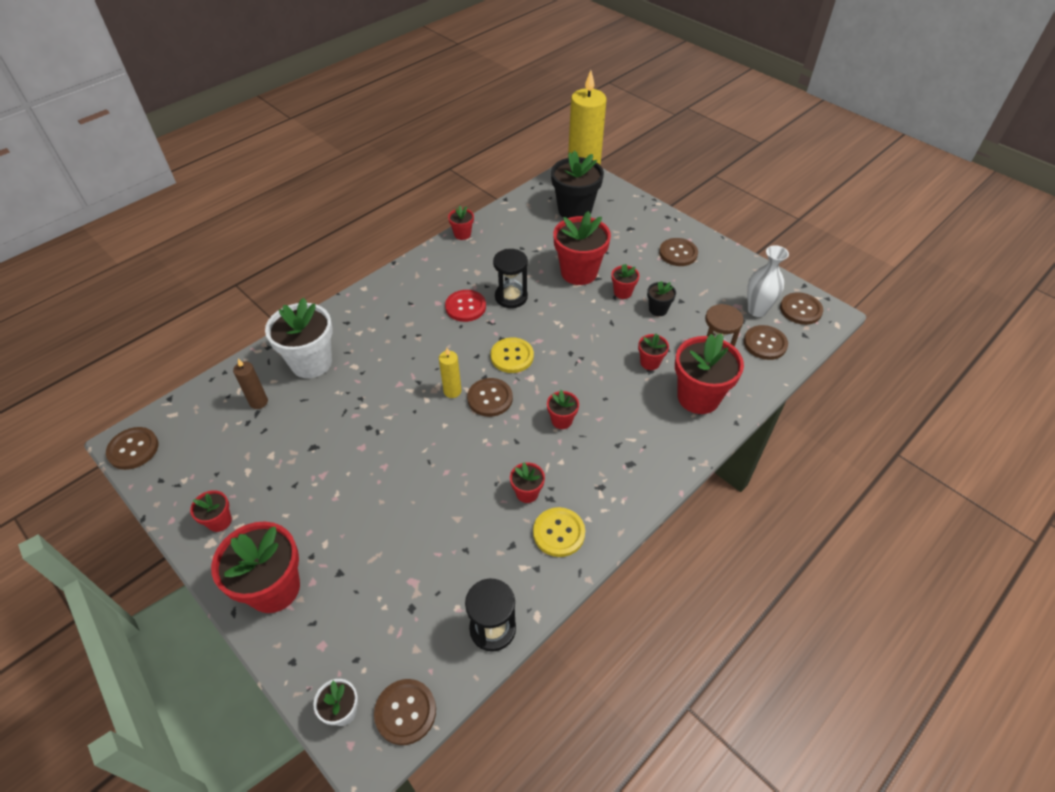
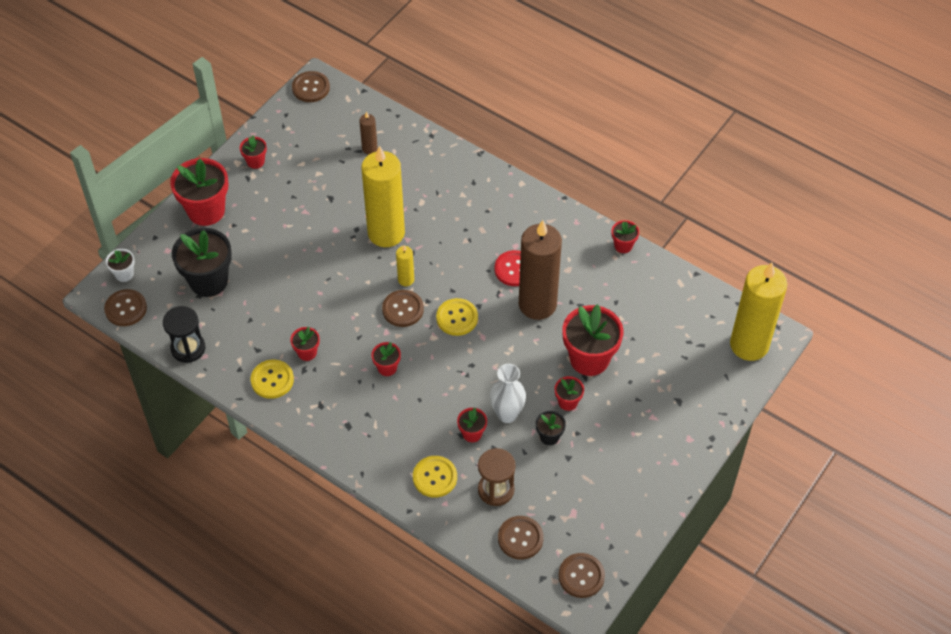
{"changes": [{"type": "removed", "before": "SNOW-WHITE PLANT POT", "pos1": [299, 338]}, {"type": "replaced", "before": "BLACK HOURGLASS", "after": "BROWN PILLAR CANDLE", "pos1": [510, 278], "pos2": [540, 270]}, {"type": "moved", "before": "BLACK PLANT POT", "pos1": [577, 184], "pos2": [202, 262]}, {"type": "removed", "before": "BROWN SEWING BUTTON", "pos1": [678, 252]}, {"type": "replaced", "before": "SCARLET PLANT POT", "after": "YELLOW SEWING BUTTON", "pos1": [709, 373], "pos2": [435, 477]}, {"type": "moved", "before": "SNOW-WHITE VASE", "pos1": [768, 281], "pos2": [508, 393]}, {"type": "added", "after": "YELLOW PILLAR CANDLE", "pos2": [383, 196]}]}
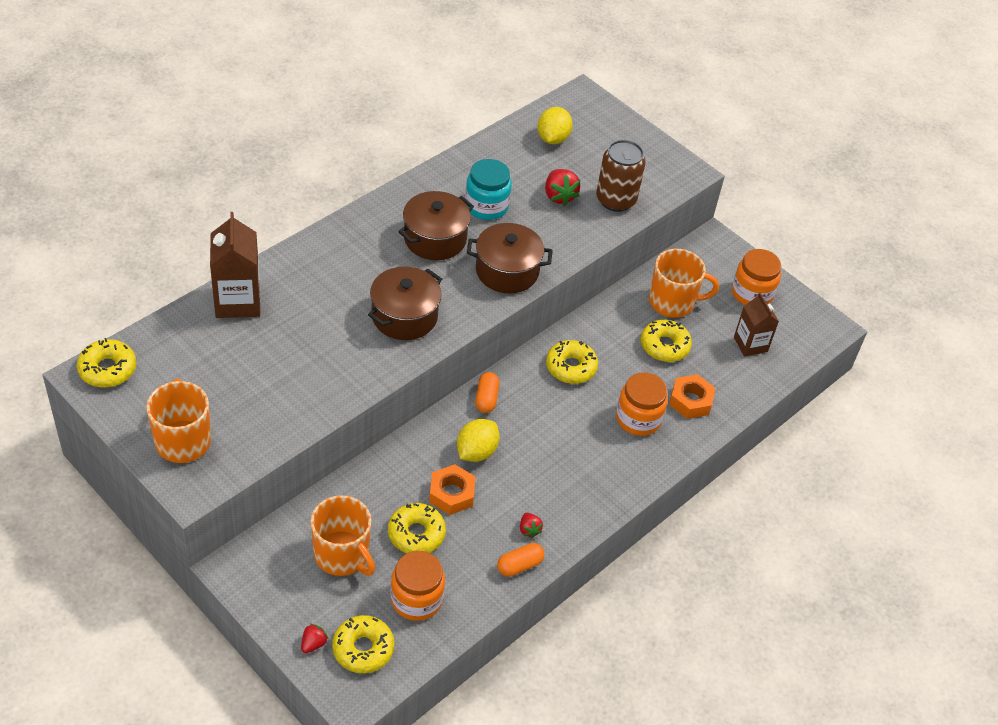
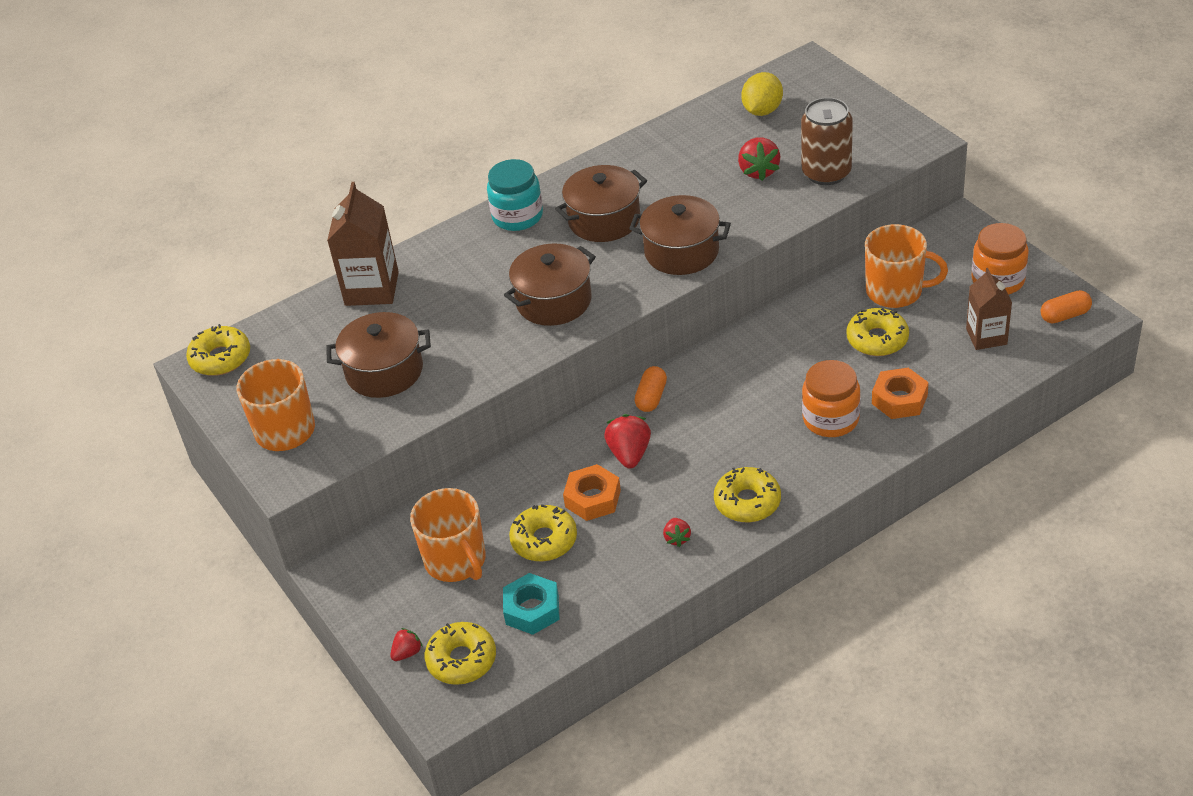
{"changes": [{"type": "replaced", "before": "ORANGE JAM JAR", "after": "AQUA HEXAGON NUT", "pos1": [417, 586], "pos2": [531, 604]}, {"type": "replaced", "before": "YELLOW CITRUS FRUIT", "after": "SCARLET STRAWBERRY", "pos1": [478, 440], "pos2": [627, 441]}, {"type": "moved", "before": "AQUA JAM JAR", "pos1": [488, 189], "pos2": [515, 195]}, {"type": "moved", "before": "ORANGE PILL SHAPE", "pos1": [521, 560], "pos2": [1066, 307]}, {"type": "moved", "before": "YELLOW DONUT", "pos1": [572, 362], "pos2": [747, 494]}, {"type": "added", "after": "BROWN COOKING POT", "pos2": [378, 355]}]}
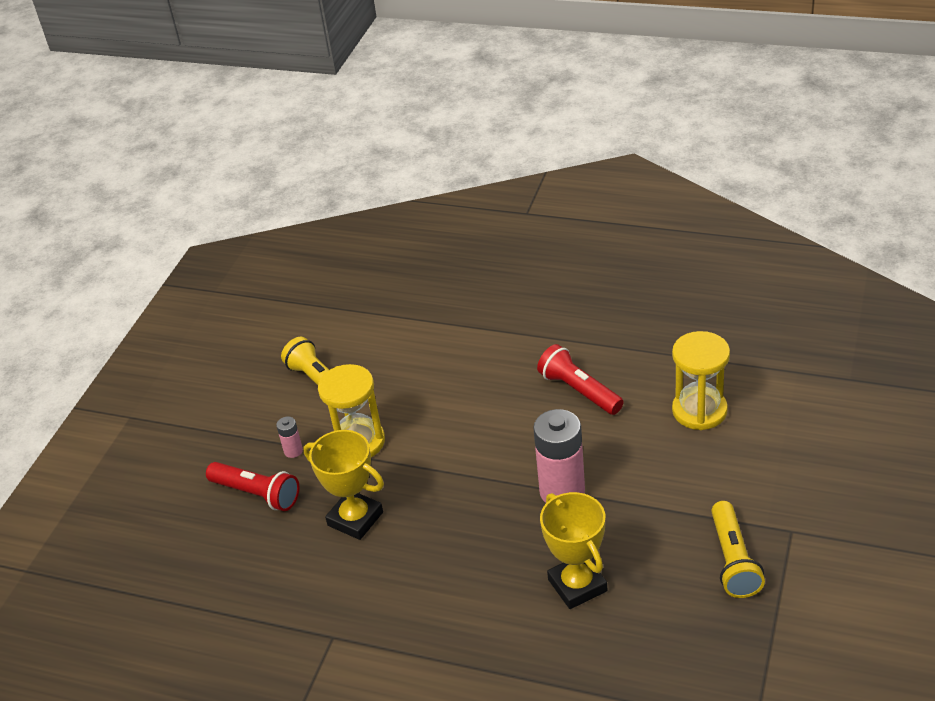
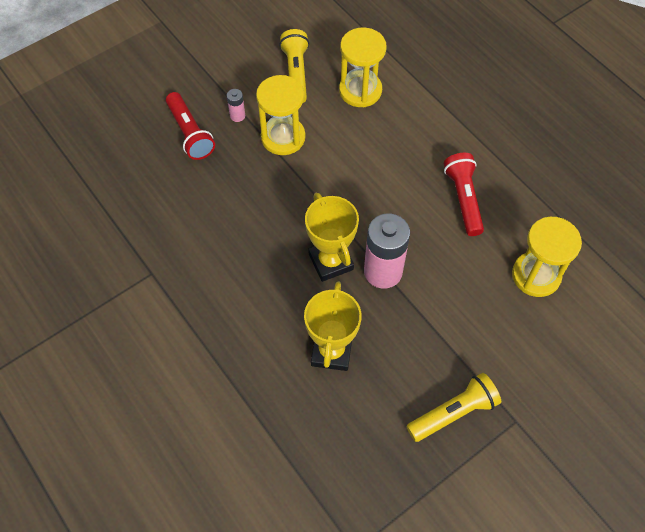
{"changes": [{"type": "moved", "before": "YELLOW TROPHY", "pos1": [343, 485], "pos2": [332, 237]}, {"type": "turned", "before": "YELLOW TORCH", "pos1": [738, 549], "pos2": [453, 407], "turn": -150}, {"type": "added", "after": "YELLOW HOURGLASS", "pos2": [363, 67]}]}
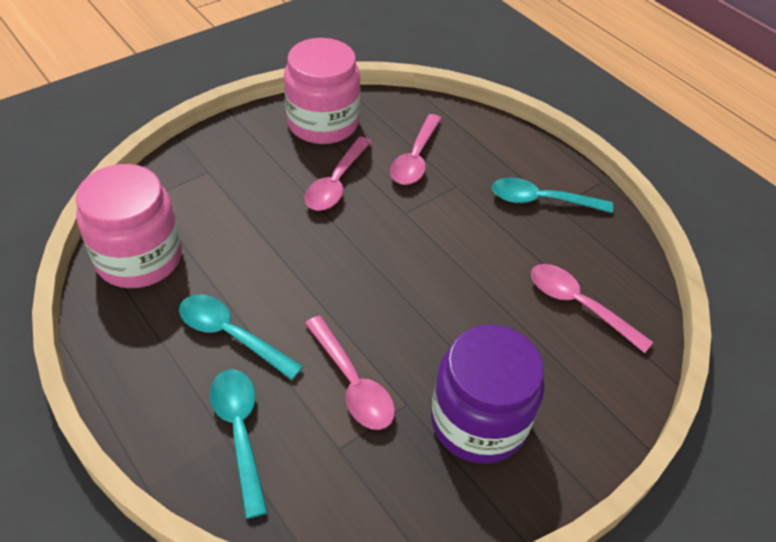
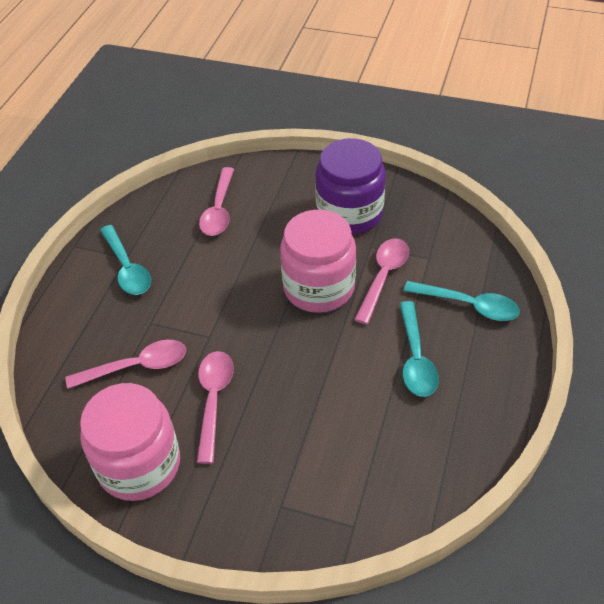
{"changes": [{"type": "moved", "before": "ROSE-PINK JAM JAR", "pos1": [129, 226], "pos2": [318, 261]}, {"type": "turned", "before": "AQUA TABLESPOON", "pos1": [239, 444], "pos2": [462, 301], "turn": -105}, {"type": "turned", "before": "ROSE-PINK TABLESPOON", "pos1": [337, 174], "pos2": [215, 407], "turn": -75}]}
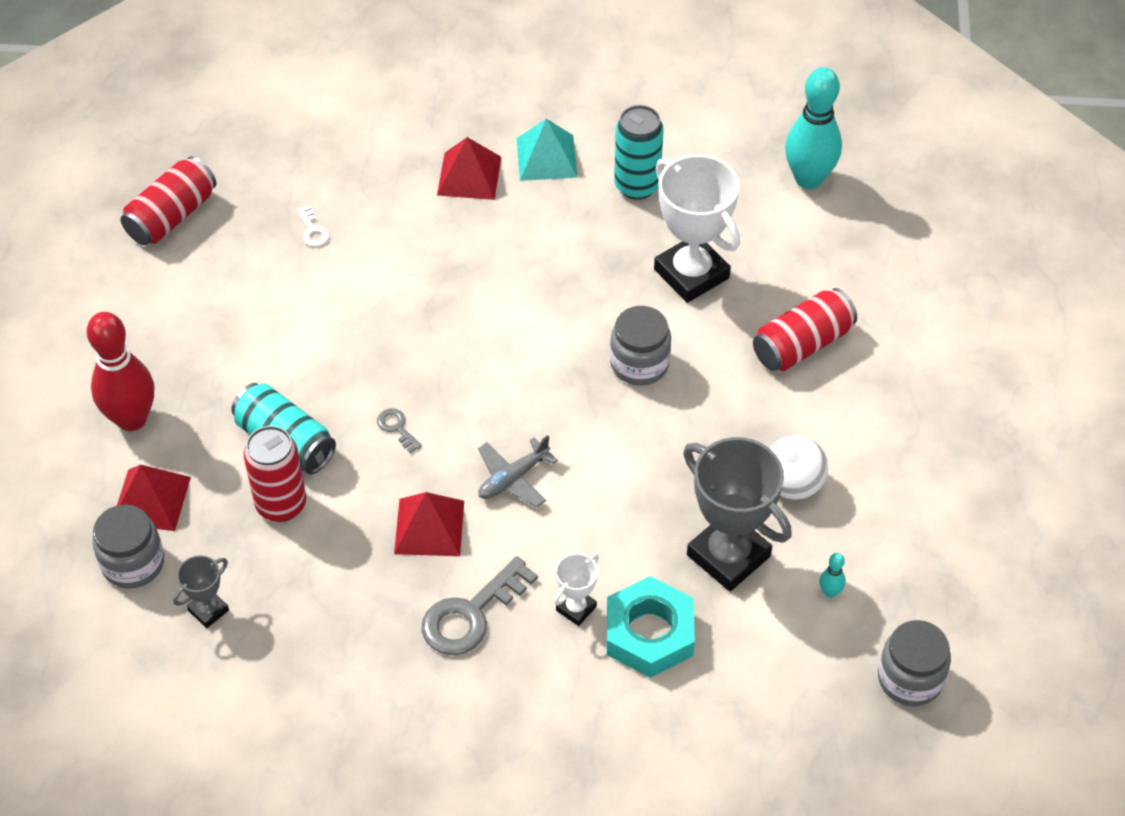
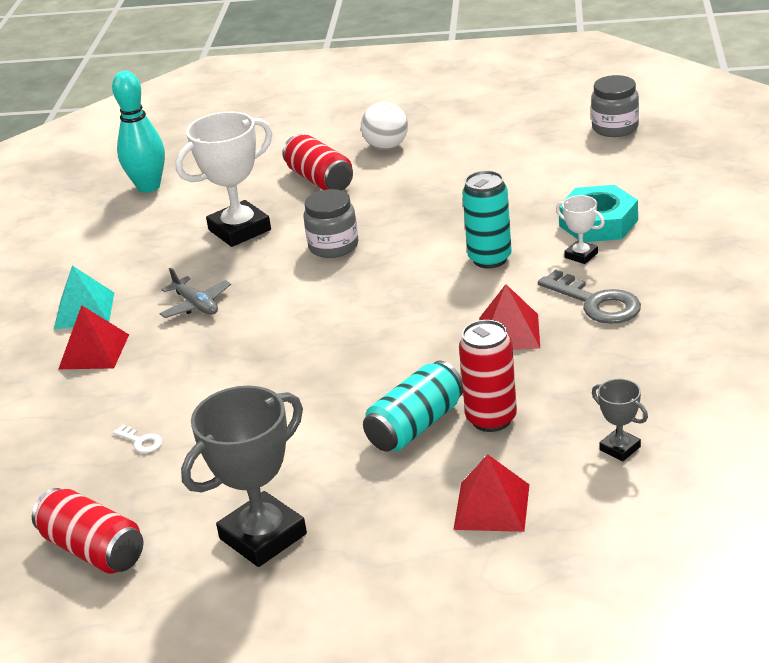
{"changes": [{"type": "removed", "before": "SCARLET BOWLING PIN", "pos1": [120, 371]}, {"type": "removed", "before": "GREY JAM JAR", "pos1": [128, 547]}, {"type": "turned", "before": "SNOW-WHITE LATCHKEY", "pos1": [313, 226], "pos2": [137, 439], "turn": 60}, {"type": "removed", "before": "GREY LATCHKEY", "pos1": [399, 430]}, {"type": "moved", "before": "GREY TOY PLANE", "pos1": [518, 471], "pos2": [195, 292]}, {"type": "moved", "before": "AQUA TIN", "pos1": [639, 152], "pos2": [487, 219]}, {"type": "moved", "before": "GREY TROPHY", "pos1": [737, 514], "pos2": [244, 476]}, {"type": "moved", "before": "SNOW-WHITE BALL", "pos1": [799, 467], "pos2": [384, 126]}, {"type": "removed", "before": "AQUA BOWLING PIN", "pos1": [832, 575]}]}
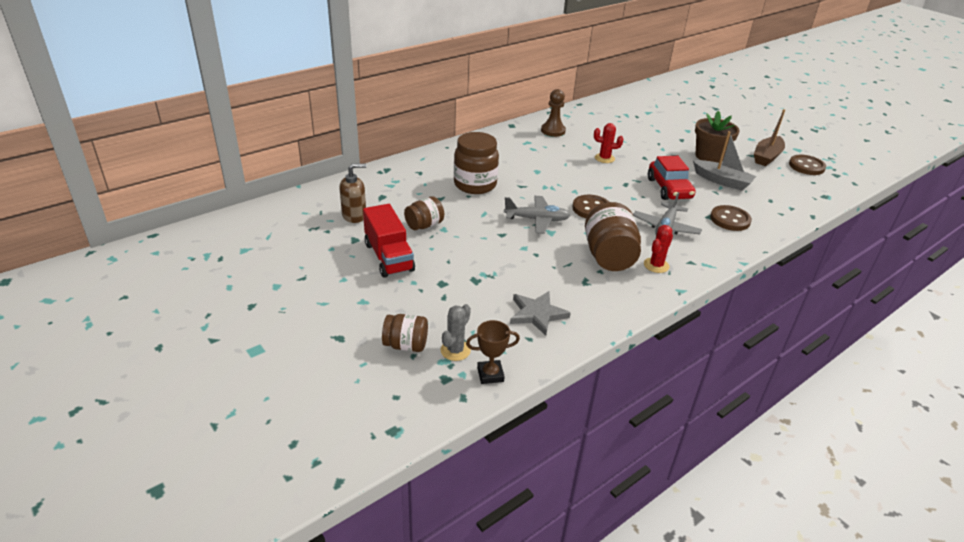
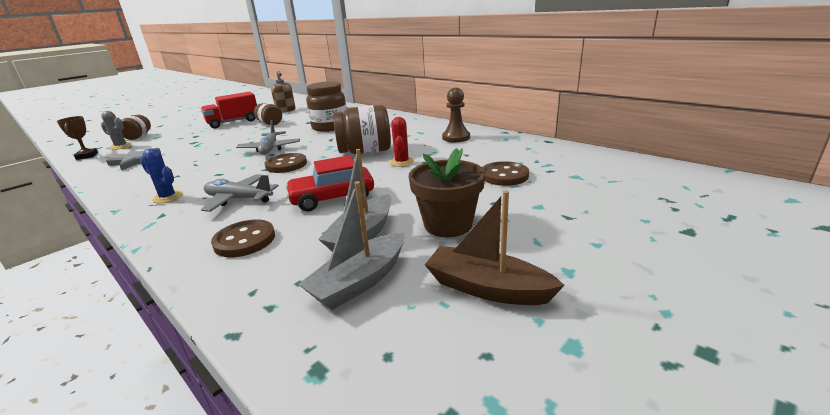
{"changes": [{"type": "moved", "before": "BROWN JAM JAR", "pos1": [613, 236], "pos2": [362, 129]}, {"type": "recoloured", "before": "SCARLET CACTUS", "after": "COBALT CACTUS", "pos1": [658, 249], "pos2": [161, 176]}, {"type": "moved", "before": "BROWN SEWING BUTTON", "pos1": [807, 165], "pos2": [505, 173]}, {"type": "added", "after": "GREY BOAT", "pos2": [351, 245]}]}
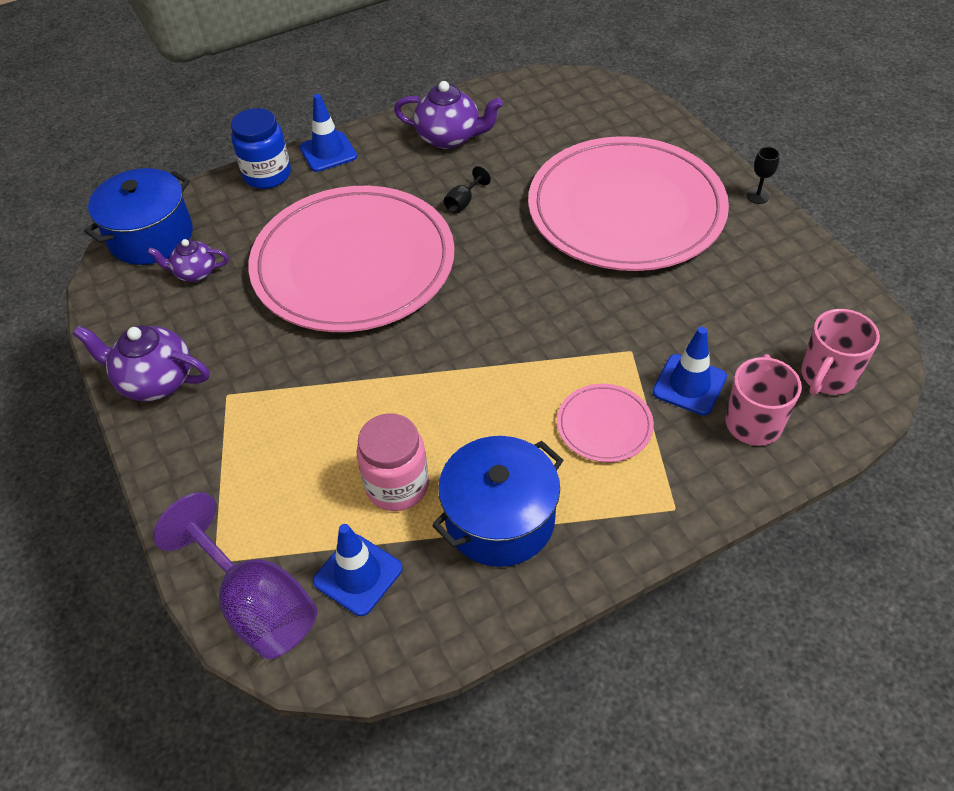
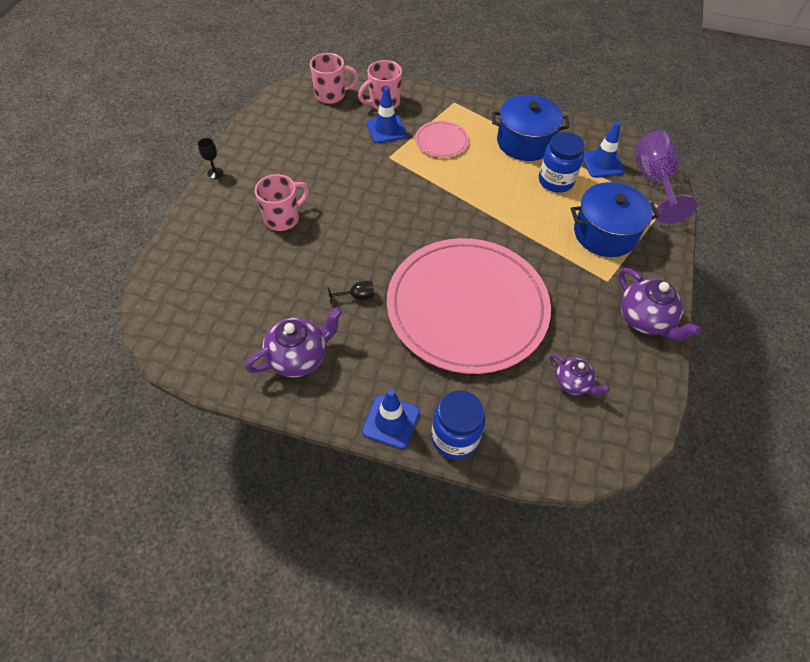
{"changes": [{"type": "moved", "before": "COBALT COOKING POT", "pos1": [138, 216], "pos2": [615, 219]}, {"type": "recoloured", "before": "ROSE-PINK JAM JAR", "after": "COBALT JAM JAR", "pos1": [393, 462], "pos2": [562, 162]}, {"type": "turned", "before": "PURPLE TEAPOT", "pos1": [448, 115], "pos2": [294, 342], "turn": 90}, {"type": "replaced", "before": "ROSE-PINK FLAT DISH", "after": "ROSE-PINK COFFEE MUG", "pos1": [628, 203], "pos2": [282, 202]}]}
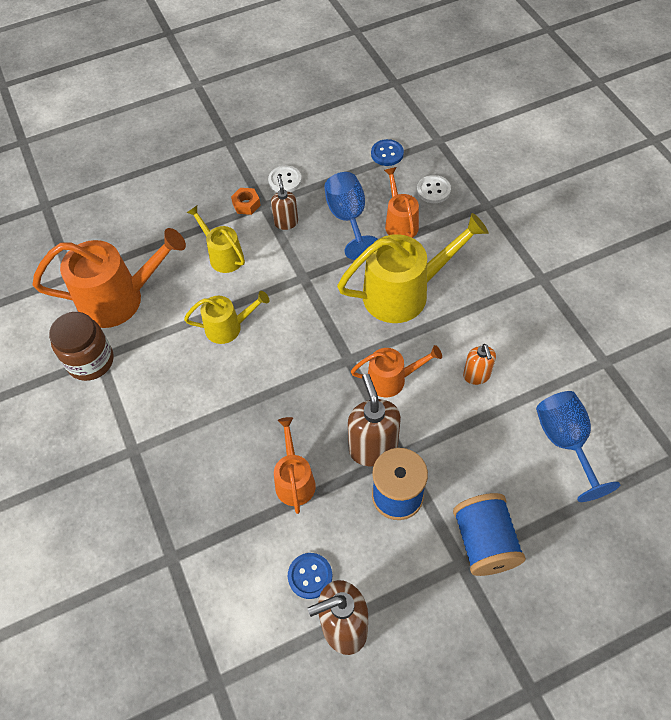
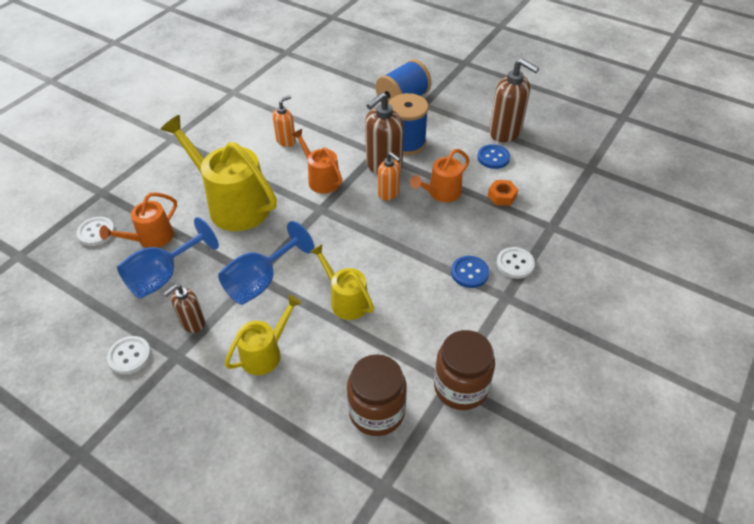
{"changes": [{"type": "replaced", "before": "ORANGE WATERING POT", "after": "BROWN JAM JAR", "pos1": [109, 278], "pos2": [377, 395]}, {"type": "turned", "before": "YELLOW WATERING POT", "pos1": [216, 239], "pos2": [263, 335], "turn": -150}, {"type": "moved", "before": "ORANGE HEXAGON NUT", "pos1": [246, 201], "pos2": [503, 193]}, {"type": "moved", "before": "COBALT SEWING BUTTON", "pos1": [387, 152], "pos2": [470, 272]}, {"type": "moved", "before": "COBALT WINE GLASS", "pos1": [578, 446], "pos2": [266, 263]}, {"type": "added", "after": "ORANGE SOAP PUMP", "pos2": [389, 176]}, {"type": "added", "after": "SNOW-WHITE SEWING BUTTON", "pos2": [516, 263]}]}
